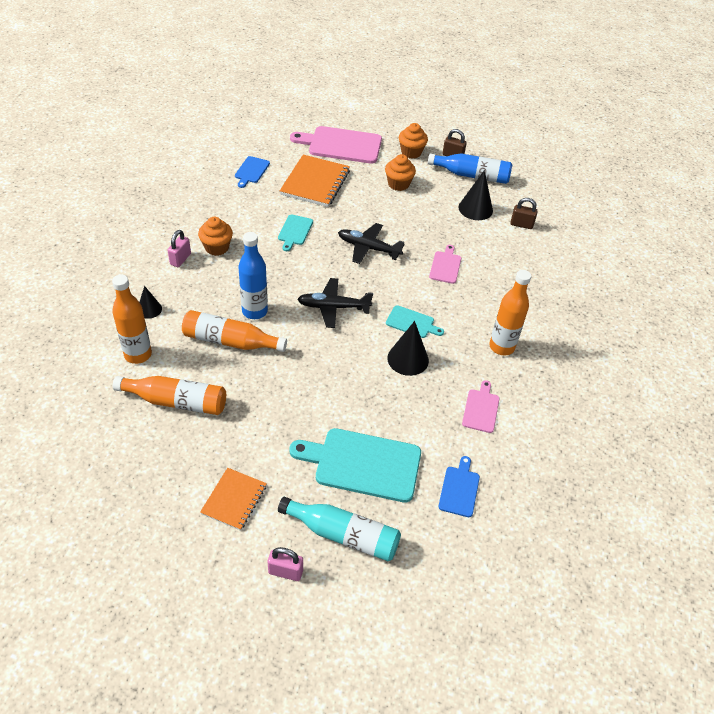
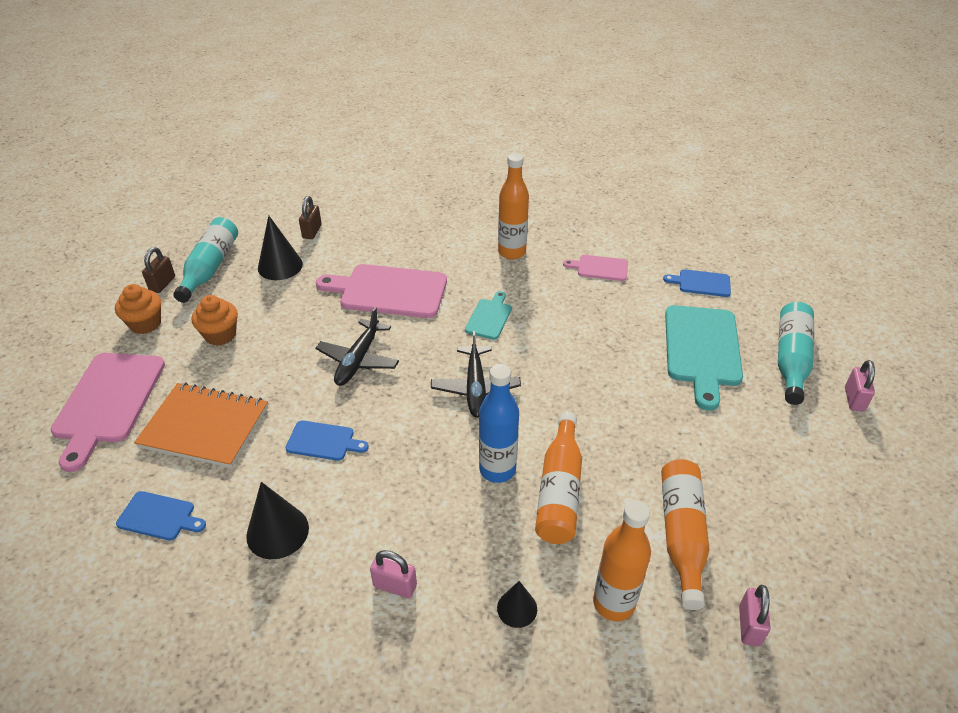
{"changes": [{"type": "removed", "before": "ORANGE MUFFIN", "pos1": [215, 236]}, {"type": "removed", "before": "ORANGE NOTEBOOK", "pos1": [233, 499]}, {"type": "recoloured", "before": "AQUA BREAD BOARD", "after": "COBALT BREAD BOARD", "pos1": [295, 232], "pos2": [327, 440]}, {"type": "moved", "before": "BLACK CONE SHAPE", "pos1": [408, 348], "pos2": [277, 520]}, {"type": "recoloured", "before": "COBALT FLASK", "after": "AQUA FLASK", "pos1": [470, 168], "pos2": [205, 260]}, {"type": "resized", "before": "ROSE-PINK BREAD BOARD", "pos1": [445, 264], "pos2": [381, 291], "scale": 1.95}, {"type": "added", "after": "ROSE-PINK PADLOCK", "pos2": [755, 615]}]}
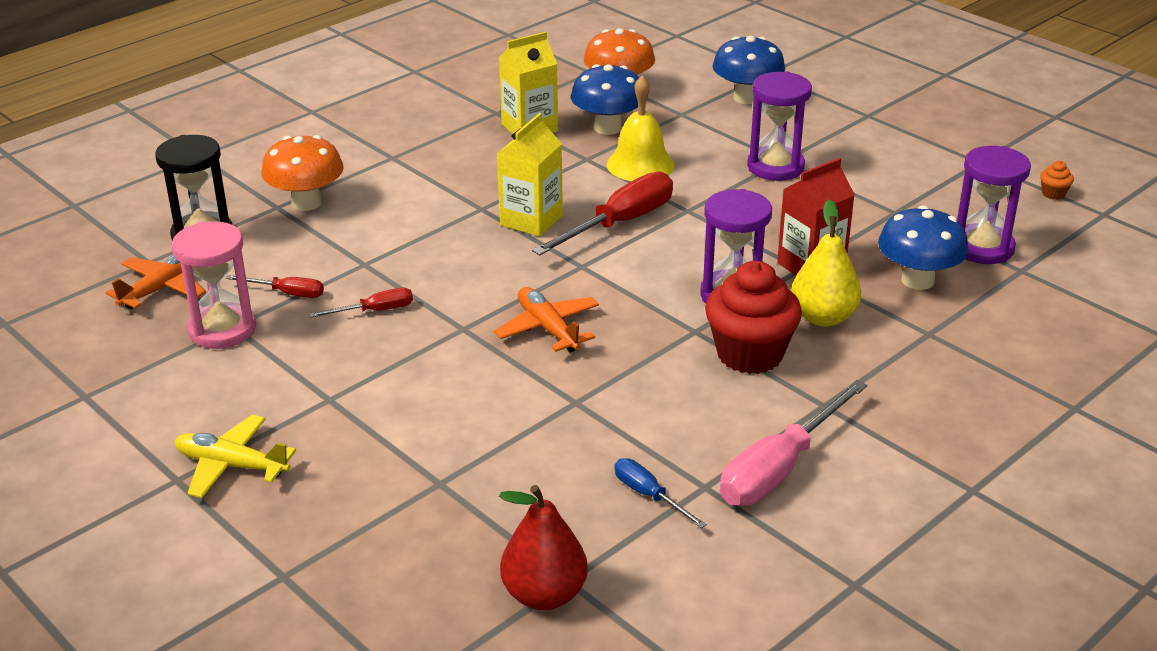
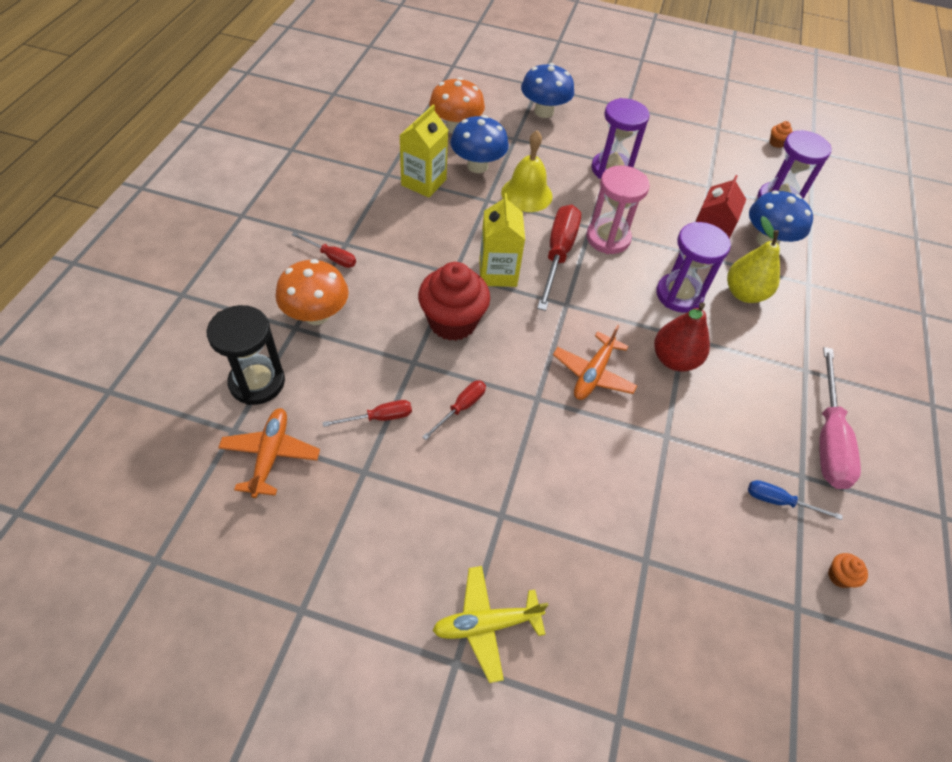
{"changes": [{"type": "moved", "before": "ROSE-PINK HOURGLASS", "pos1": [214, 285], "pos2": [618, 209]}, {"type": "turned", "before": "ORANGE TOY PLANE", "pos1": [546, 319], "pos2": [595, 362], "turn": -90}, {"type": "moved", "before": "SCARLET PEAR FRUIT", "pos1": [543, 547], "pos2": [682, 337]}, {"type": "moved", "before": "SCARLET MUFFIN", "pos1": [753, 317], "pos2": [454, 301]}, {"type": "added", "after": "SCARLET HAND SCREWDRIVER", "pos2": [324, 250]}, {"type": "added", "after": "ORANGE MUFFIN", "pos2": [848, 570]}]}
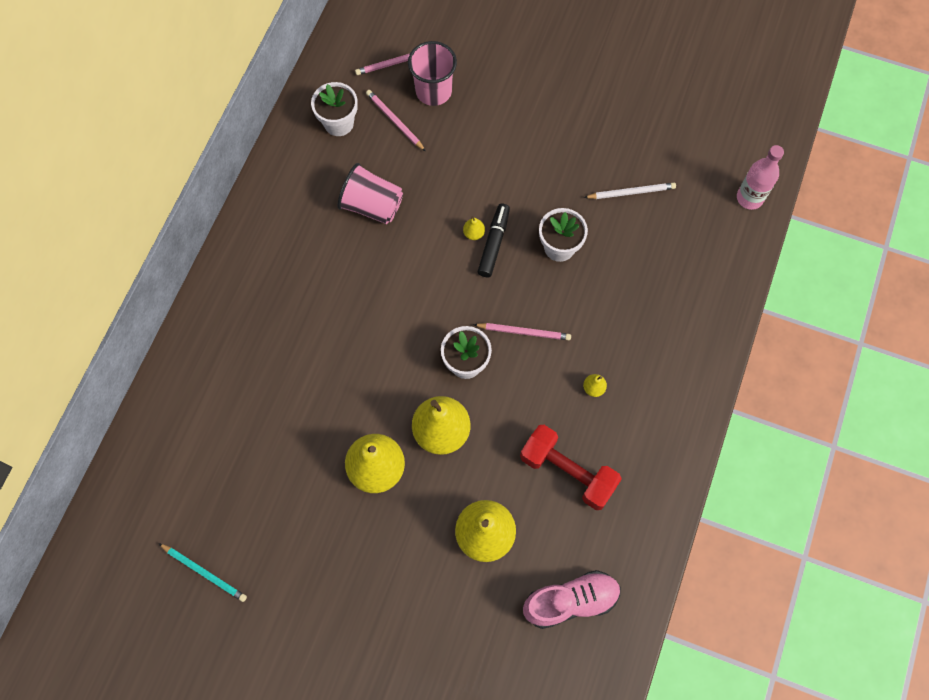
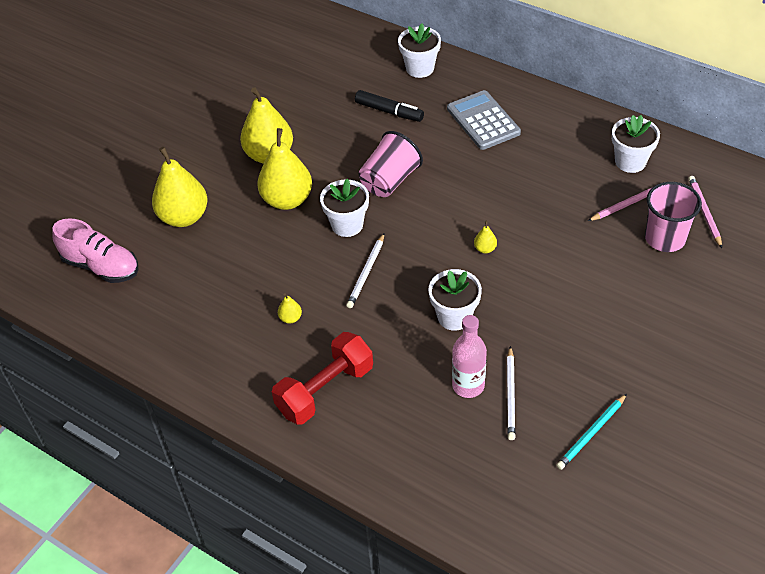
{"changes": [{"type": "moved", "before": "AQUA WOODEN PENCIL", "pos1": [202, 572], "pos2": [591, 432]}, {"type": "moved", "before": "ROSE-PINK TUMBLER", "pos1": [370, 193], "pos2": [391, 164]}, {"type": "recoloured", "before": "ROSE-PINK WOODEN PENCIL", "after": "SNOW-WHITE WOODEN PENCIL", "pos1": [522, 331], "pos2": [365, 271]}, {"type": "moved", "before": "BLACK MARKER PEN", "pos1": [494, 240], "pos2": [389, 106]}, {"type": "moved", "before": "SCARLET FREE WEIGHT", "pos1": [571, 467], "pos2": [322, 378]}, {"type": "turned", "before": "ROSE-PINK SNEAKER", "pos1": [572, 599], "pos2": [95, 250], "turn": -60}, {"type": "moved", "before": "ROSE-PINK FLASK", "pos1": [760, 177], "pos2": [469, 356]}, {"type": "added", "after": "SNOW-WHITE PLANT POT", "pos2": [419, 50]}, {"type": "added", "after": "GREY POCKET CALCULATOR", "pos2": [484, 120]}]}
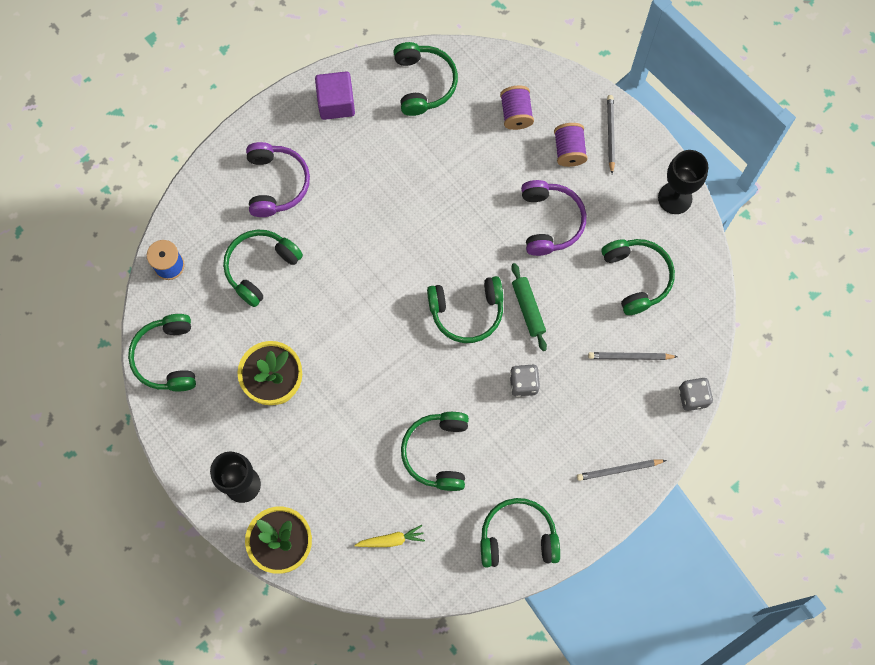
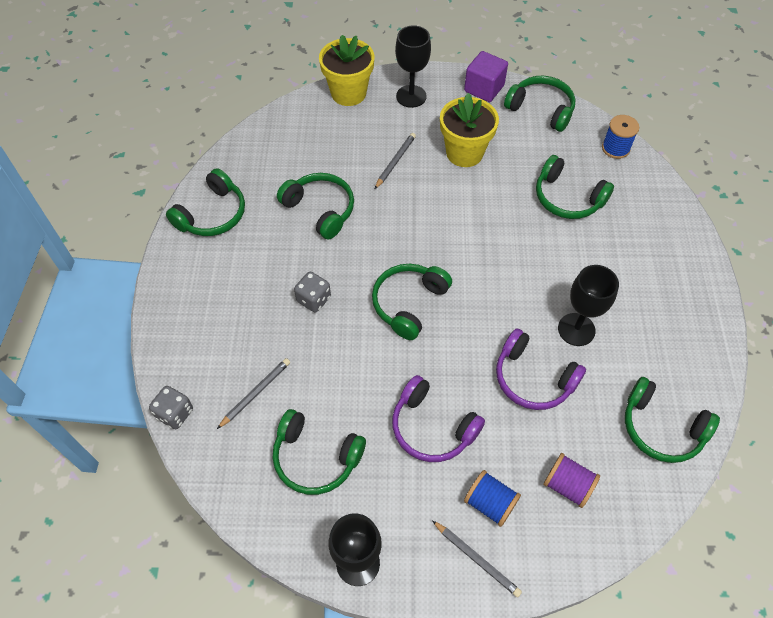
{"changes": [{"type": "turned", "before": "GREEN HEADPHONES", "pos1": [263, 268], "pos2": [575, 187], "turn": 135}, {"type": "moved", "before": "PURPLE HEADPHONES", "pos1": [278, 179], "pos2": [541, 369]}, {"type": "moved", "before": "PURPLE CUBE", "pos1": [335, 95], "pos2": [486, 76]}, {"type": "removed", "before": "YELLOW TOY CARROT", "pos1": [389, 536]}, {"type": "removed", "before": "GREEN ROLLING PIN", "pos1": [529, 307]}, {"type": "recoloured", "before": "PURPLE REEL OF THREAD", "after": "COBALT REEL OF THREAD", "pos1": [571, 145], "pos2": [492, 498]}, {"type": "moved", "before": "GREY WOODEN PENCIL", "pos1": [621, 470], "pos2": [395, 161]}, {"type": "added", "after": "BLACK WINE GLASS", "pos2": [588, 305]}]}
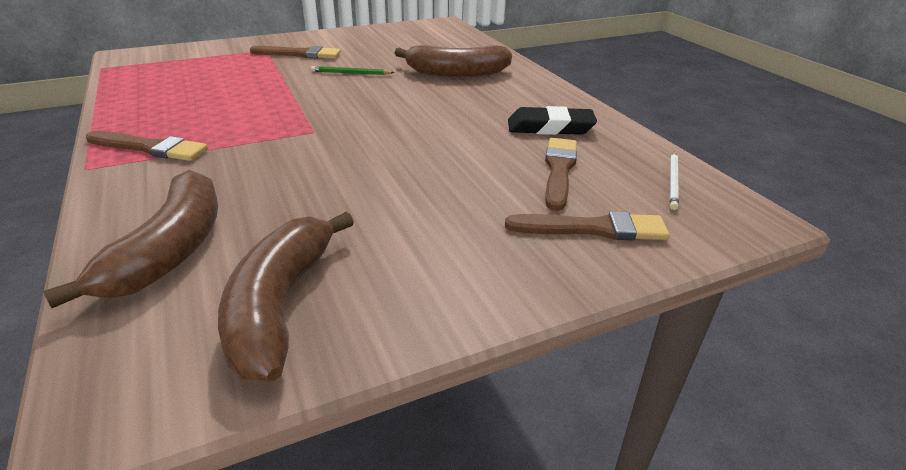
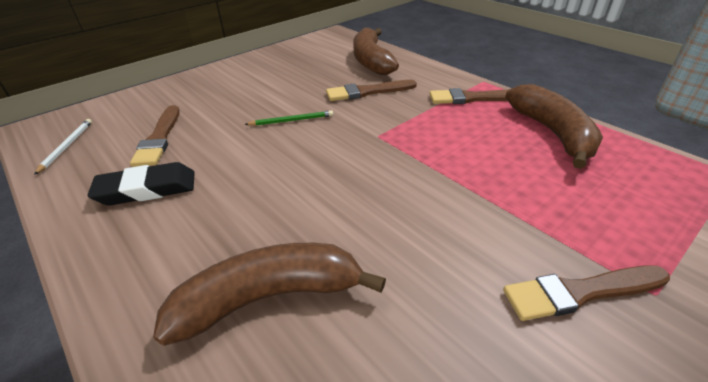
{"changes": [{"type": "moved", "before": "BROWN TOY BANANA", "pos1": [286, 296], "pos2": [554, 126]}, {"type": "moved", "before": "GREEN WOODEN PENCIL", "pos1": [352, 70], "pos2": [288, 118]}, {"type": "moved", "before": "BROWN PAINTBRUSH", "pos1": [587, 225], "pos2": [371, 90]}]}
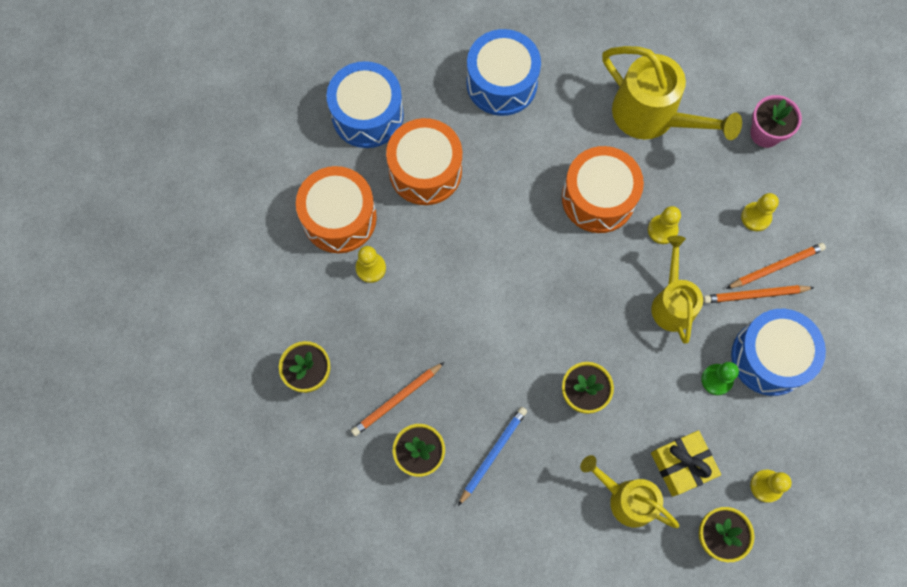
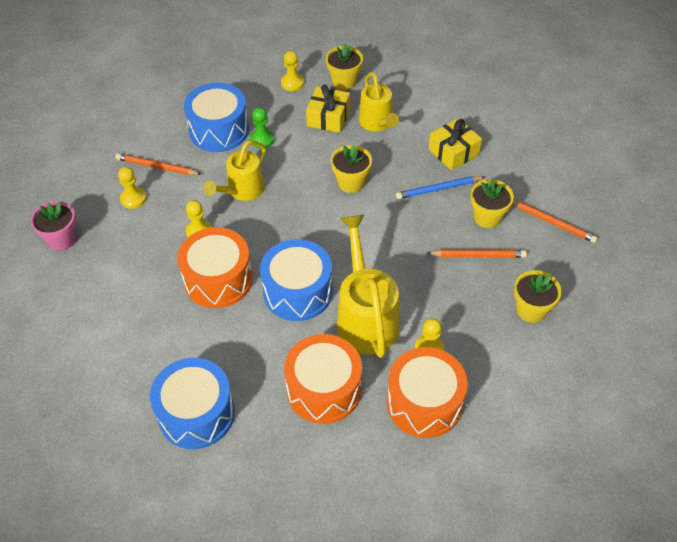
{"changes": [{"type": "moved", "before": "COBALT TOY DRUM", "pos1": [365, 104], "pos2": [296, 280]}, {"type": "moved", "before": "YELLOW WATERING POT", "pos1": [672, 93], "pos2": [367, 286]}, {"type": "moved", "before": "ORANGE WOODEN PENCIL", "pos1": [759, 294], "pos2": [555, 221]}, {"type": "added", "after": "YELLOW WRAPPED GIFT", "pos2": [455, 144]}]}
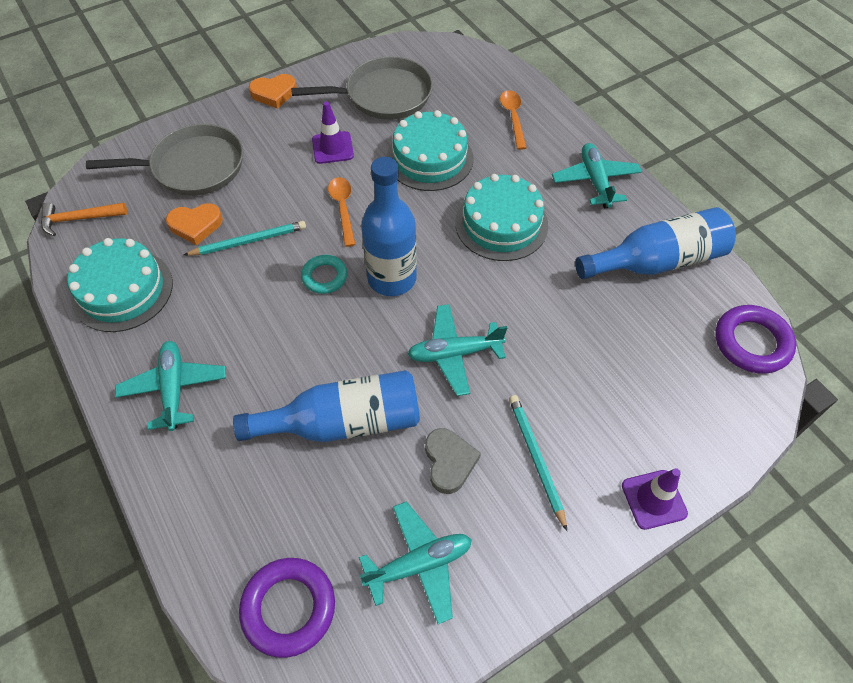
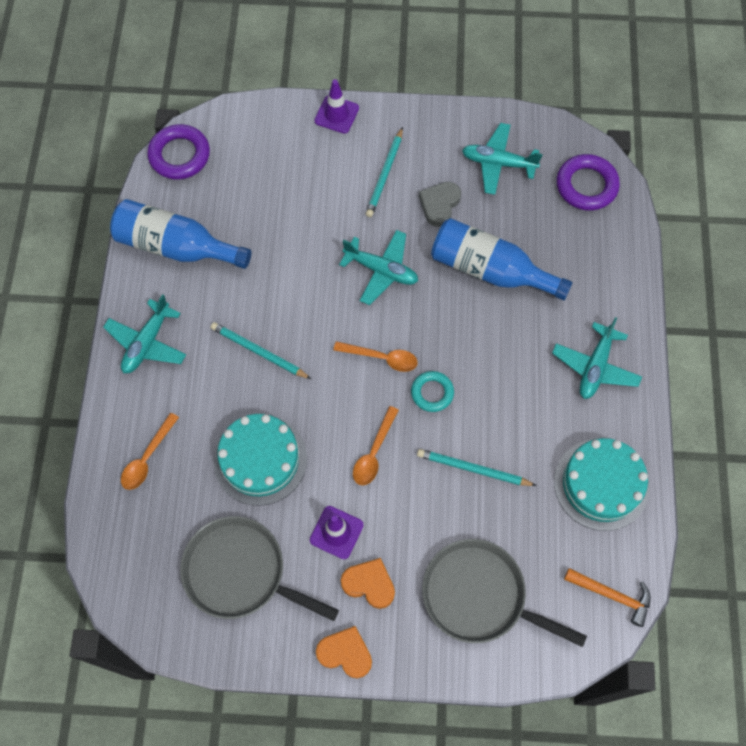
{"changes": [{"type": "moved", "before": "ORANGE HEART SHAPE", "pos1": [194, 224], "pos2": [368, 583]}, {"type": "replaced", "before": "COBALT FLASK", "after": "ORANGE TABLESPOON", "pos1": [389, 226], "pos2": [375, 356]}, {"type": "replaced", "before": "AQUA LAYER CAKE", "after": "AQUA WOODEN PENCIL", "pos1": [501, 217], "pos2": [260, 350]}]}
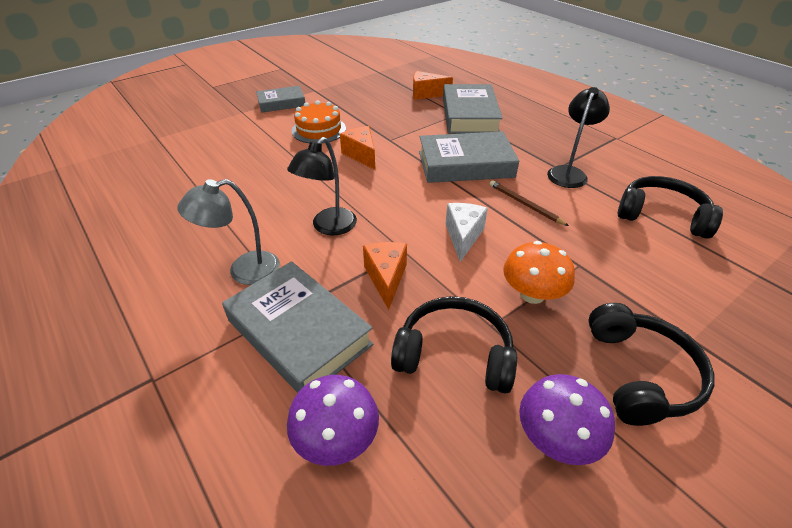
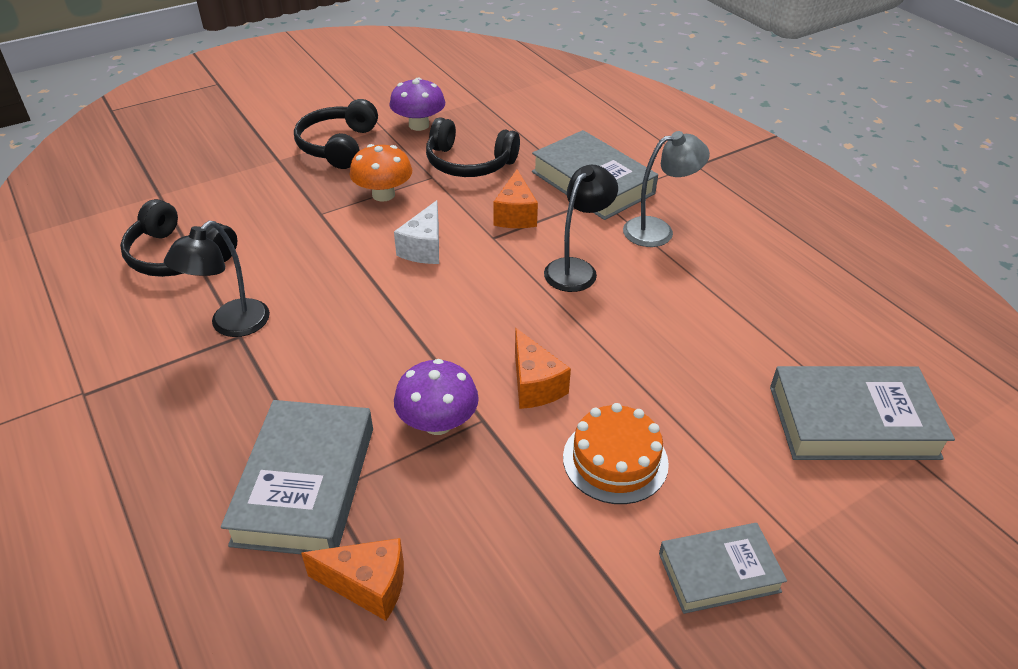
{"changes": [{"type": "moved", "before": "PURPLE TOADSTOOL", "pos1": [333, 420], "pos2": [436, 397]}, {"type": "moved", "before": "GREY BOOK", "pos1": [469, 157], "pos2": [862, 413]}, {"type": "removed", "before": "BROWN WOODEN PENCIL", "pos1": [529, 203]}]}
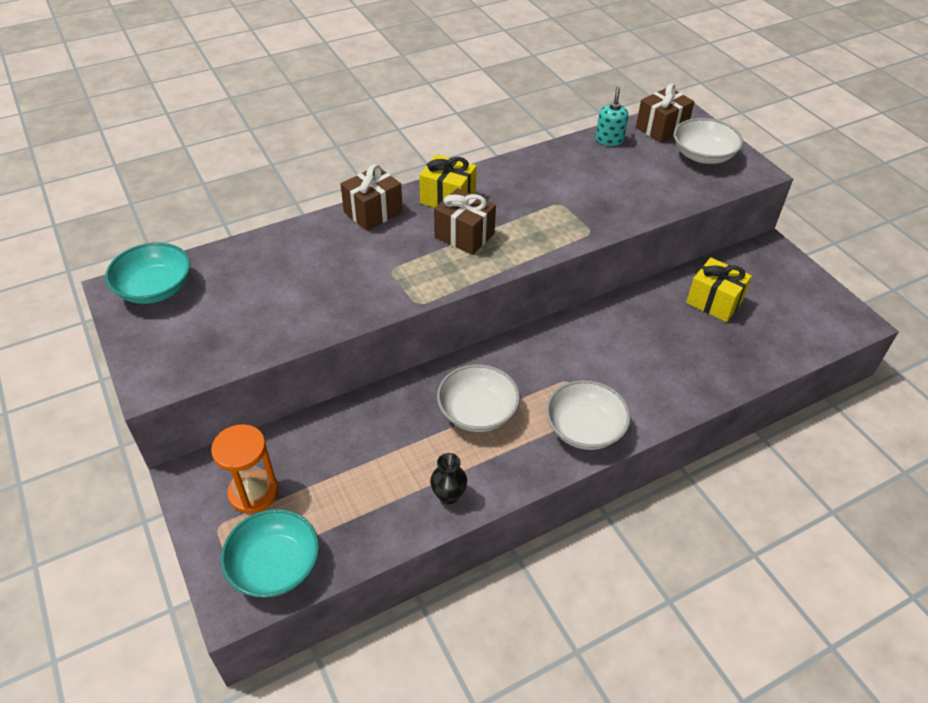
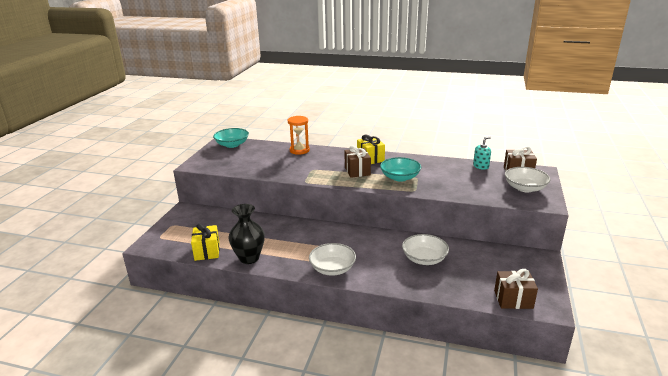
{"changes": [{"type": "moved", "before": "ORANGE HOURGLASS", "pos1": [244, 469], "pos2": [299, 135]}, {"type": "moved", "before": "AQUA SERVING BOWL", "pos1": [270, 553], "pos2": [400, 169]}, {"type": "moved", "before": "BROWN WRAPPED GIFT", "pos1": [371, 197], "pos2": [516, 289]}, {"type": "resized", "before": "BLACK VASE", "pos1": [448, 478], "pos2": [247, 234], "scale": 1.89}, {"type": "moved", "before": "SNOW-WHITE SERVING BOWL", "pos1": [478, 398], "pos2": [425, 249]}, {"type": "moved", "before": "YELLOW WRAPPED GIFT", "pos1": [719, 289], "pos2": [205, 242]}]}
